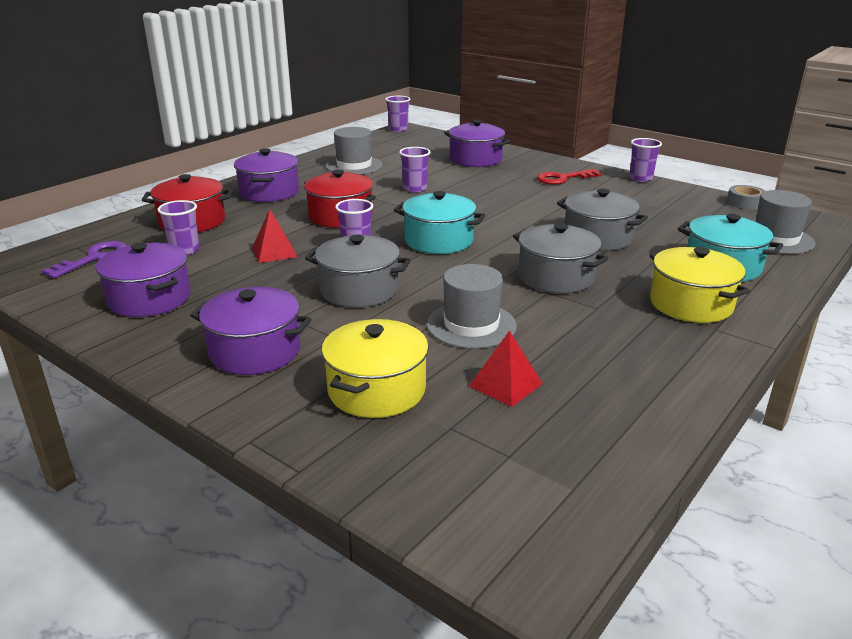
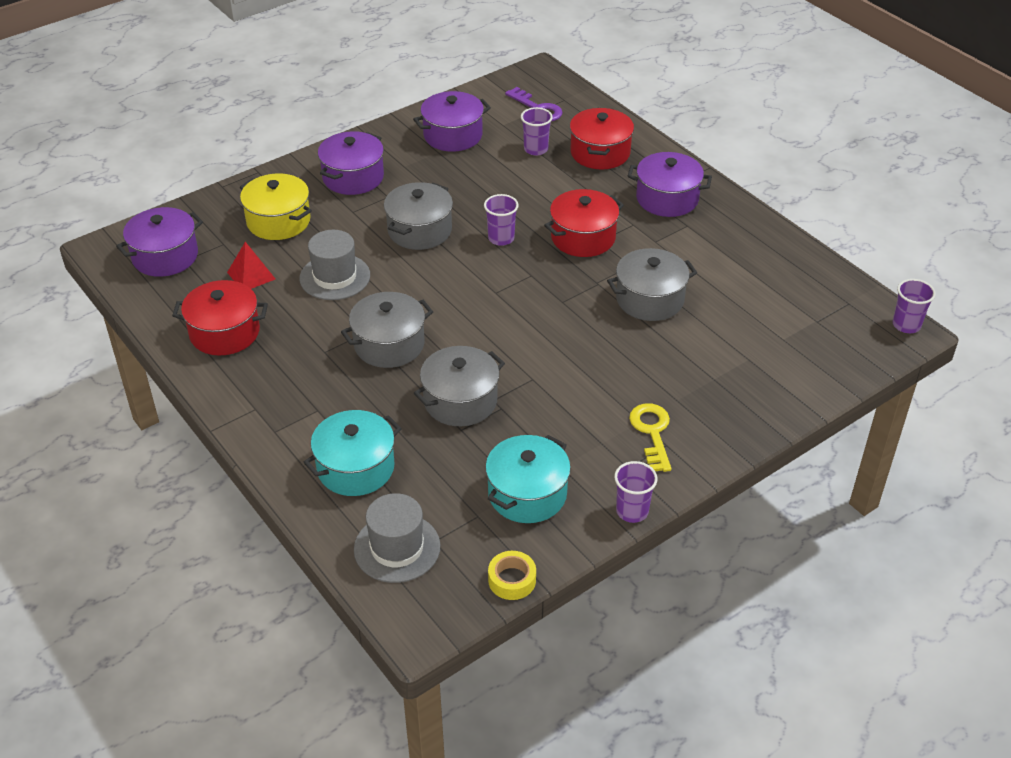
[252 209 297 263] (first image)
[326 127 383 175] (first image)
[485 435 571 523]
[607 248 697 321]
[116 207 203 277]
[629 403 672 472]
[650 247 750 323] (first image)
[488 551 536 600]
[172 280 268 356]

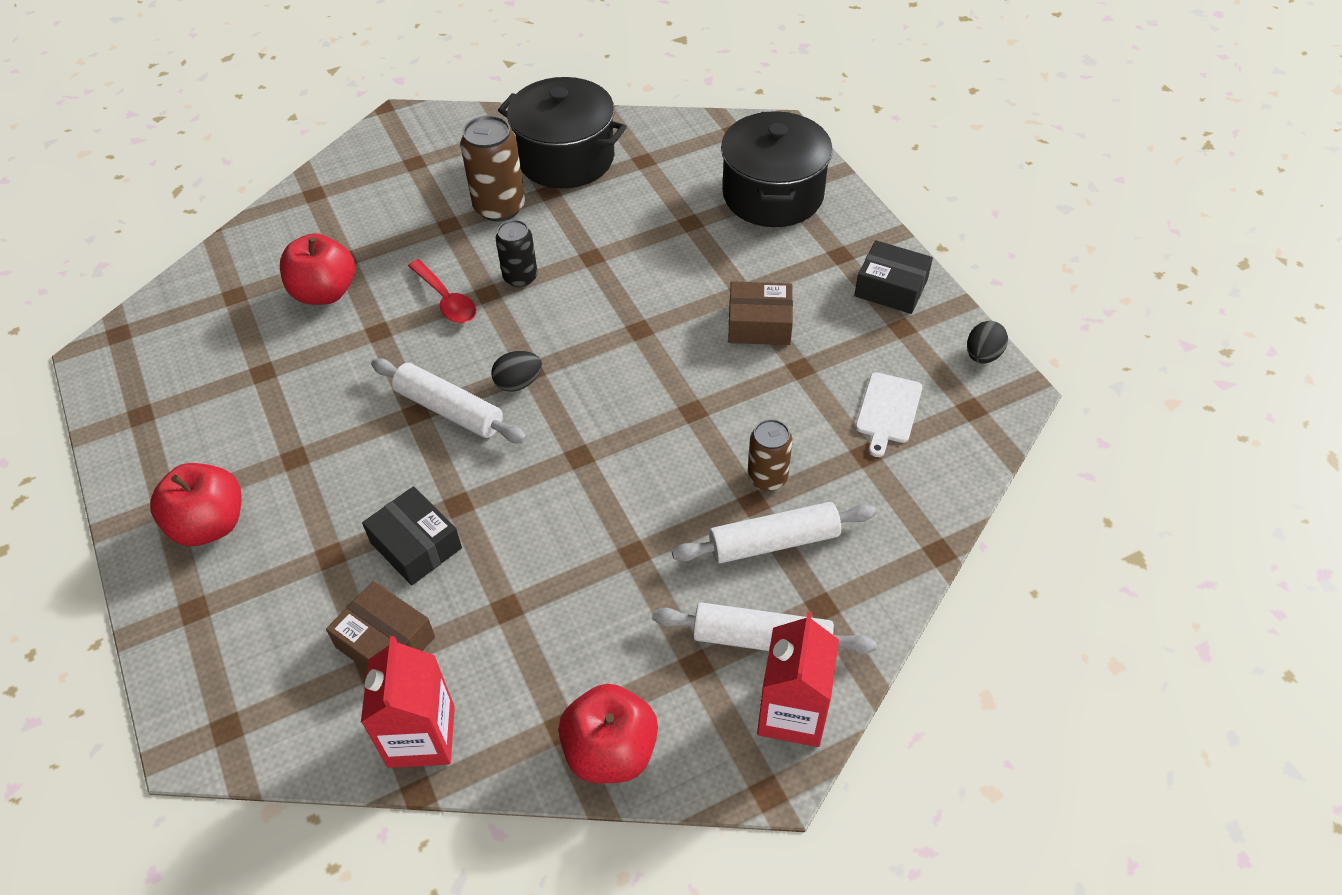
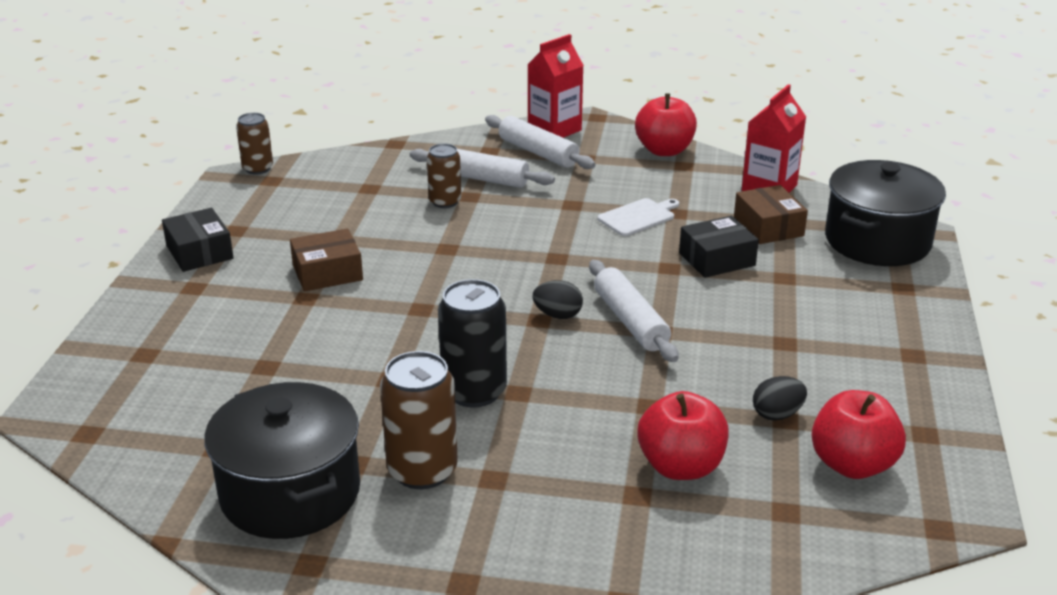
[811 390 906 479]
[679 216 759 278]
[408 259 476 323] (first image)
[438 279 507 408]
[825 160 946 266]
[290 229 363 291]
[597 198 679 236]
[753 376 807 421]
[236 113 273 175]

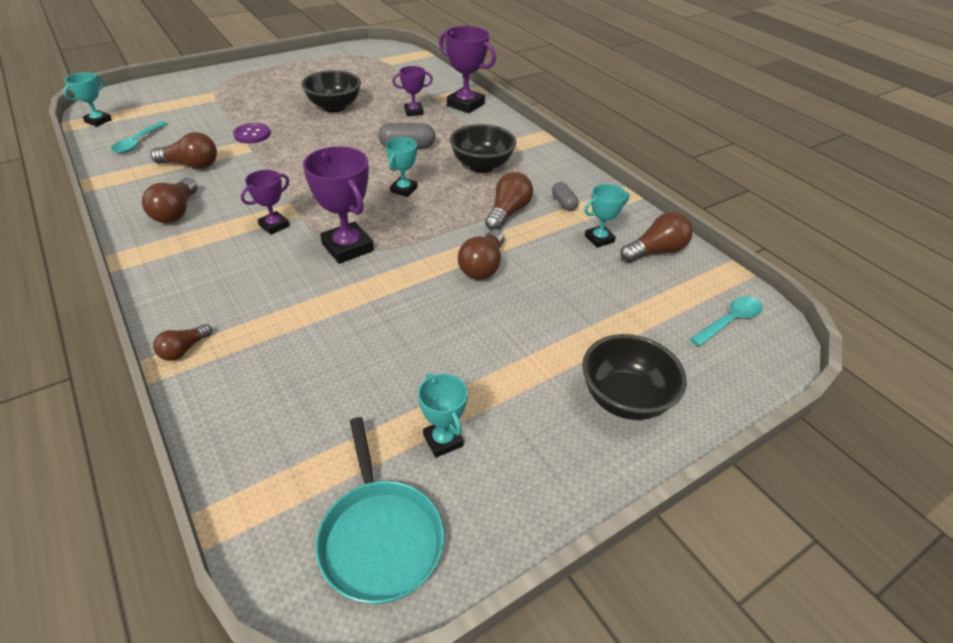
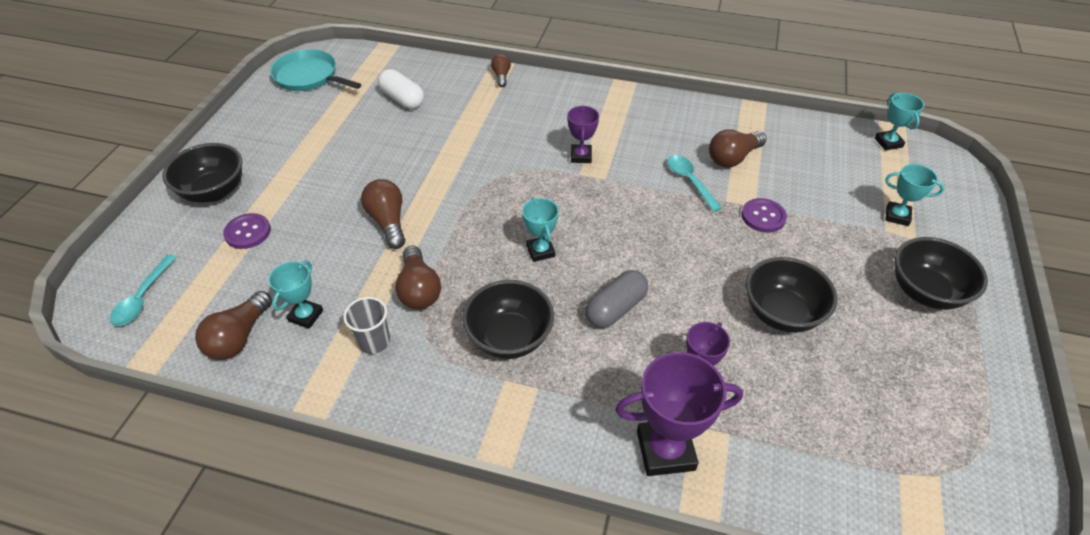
[668 155 722 212]
[142 178 198 223] (first image)
[303 146 374 264] (first image)
[885 164 945 226]
[343 297 390 354]
[223 213 271 249]
[378 69 424 109]
[895 237 988 310]

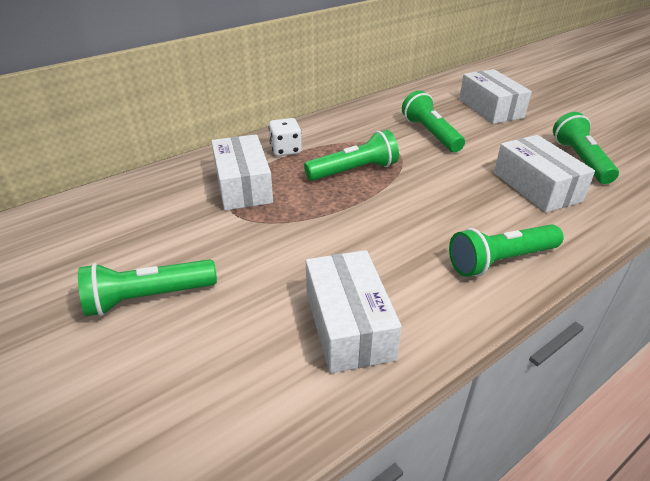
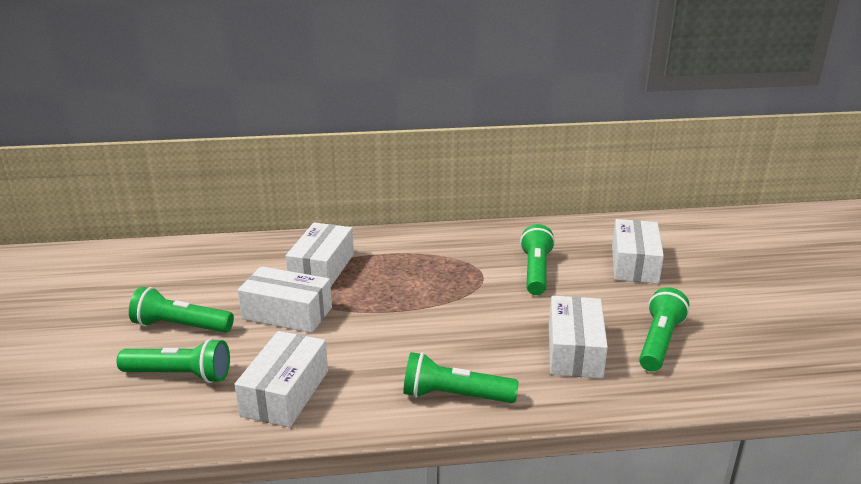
[268 118 302 156] (first image)
[116 338 230 383]
[238 266 332 333]

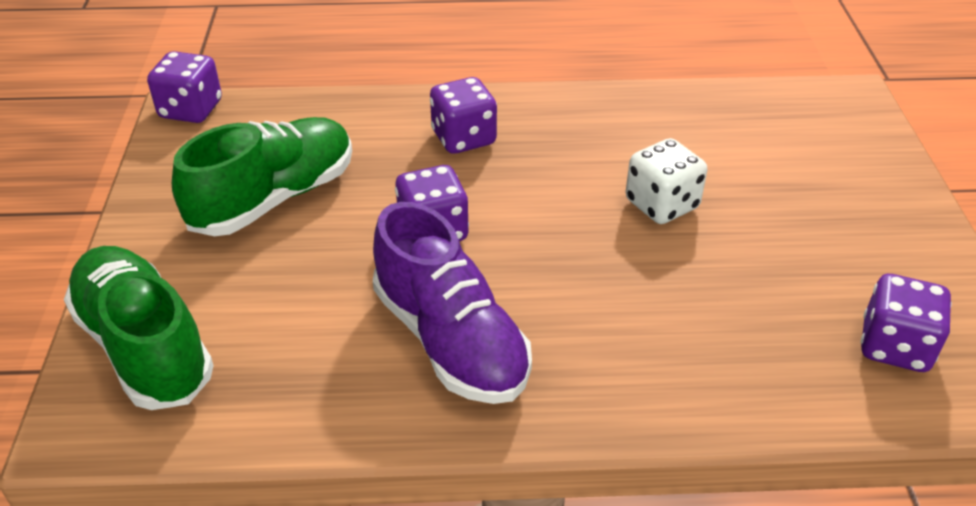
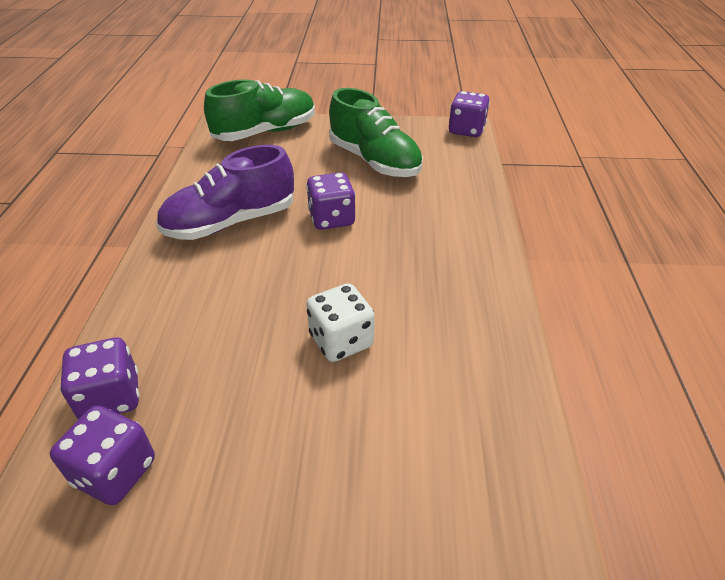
[60 337 139 419]

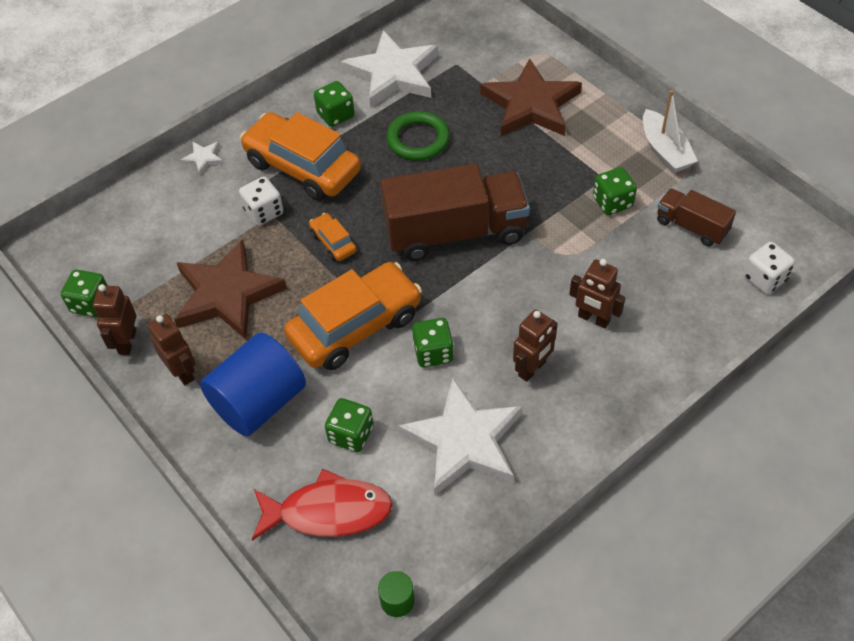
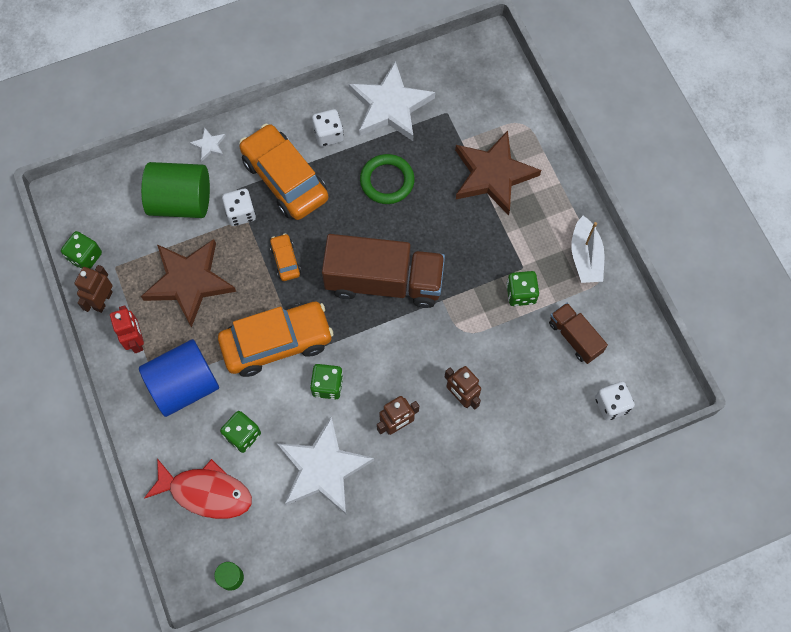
[110 305 144 353]
[312 109 344 147]
[141 162 210 218]

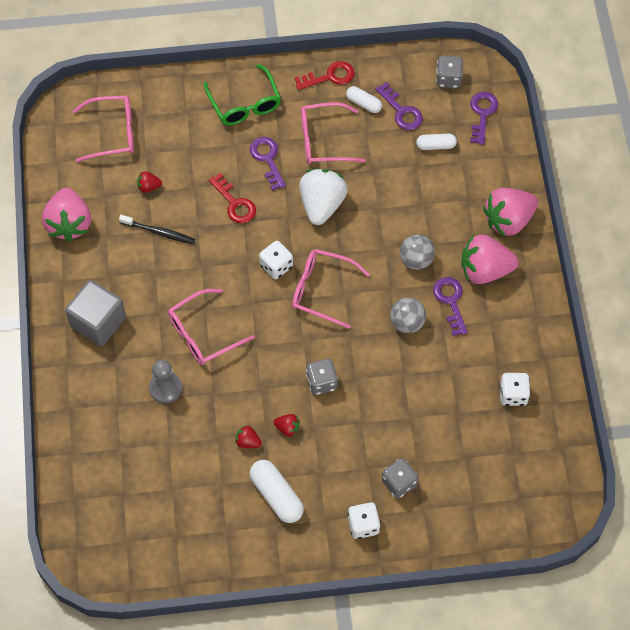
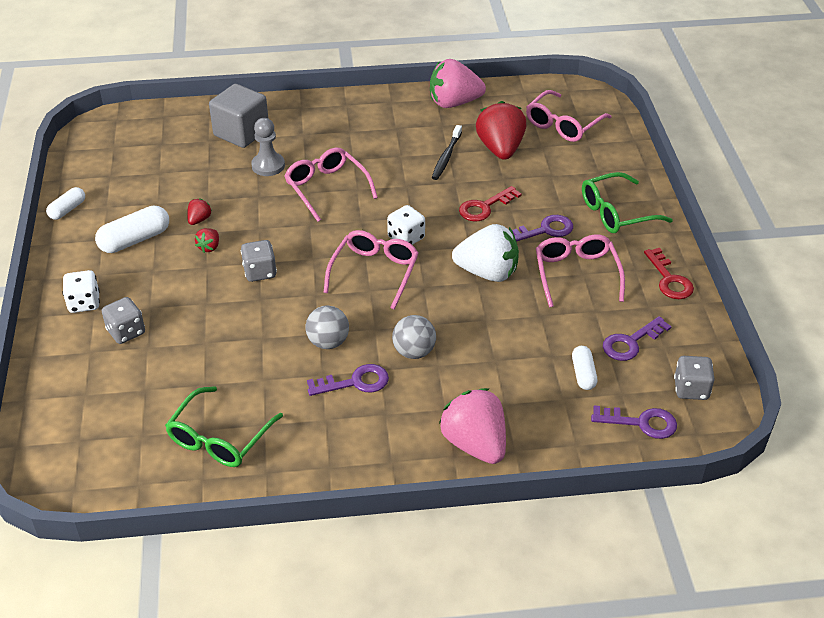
[209 84 268 148]
[526 90 612 142]
[476 101 527 160]
[46 187 85 220]
[461 235 519 284] (first image)
[165 386 283 467]

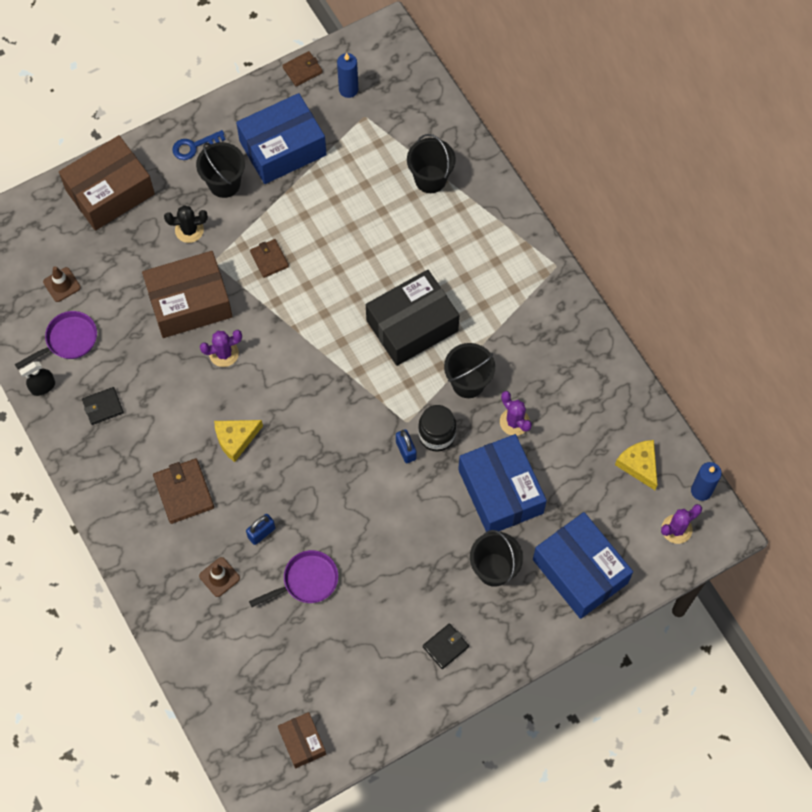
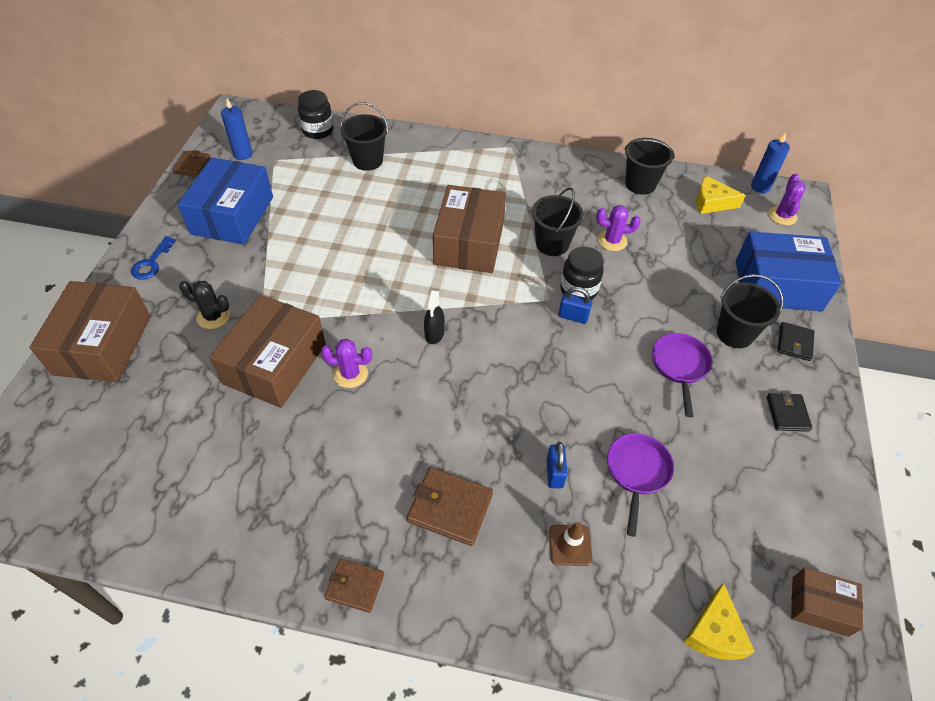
[652 333 712 417]
[424 290 445 344]
[43 266 81 302] (first image)
[778 322 814 361]
[179 281 230 329]
[624 138 675 195]
[321 339 372 388]
[683 583 755 660]
[325 559 384 613]
[433 185 506 273]
[458 434 547 532] (first image)
[298 90 334 139]

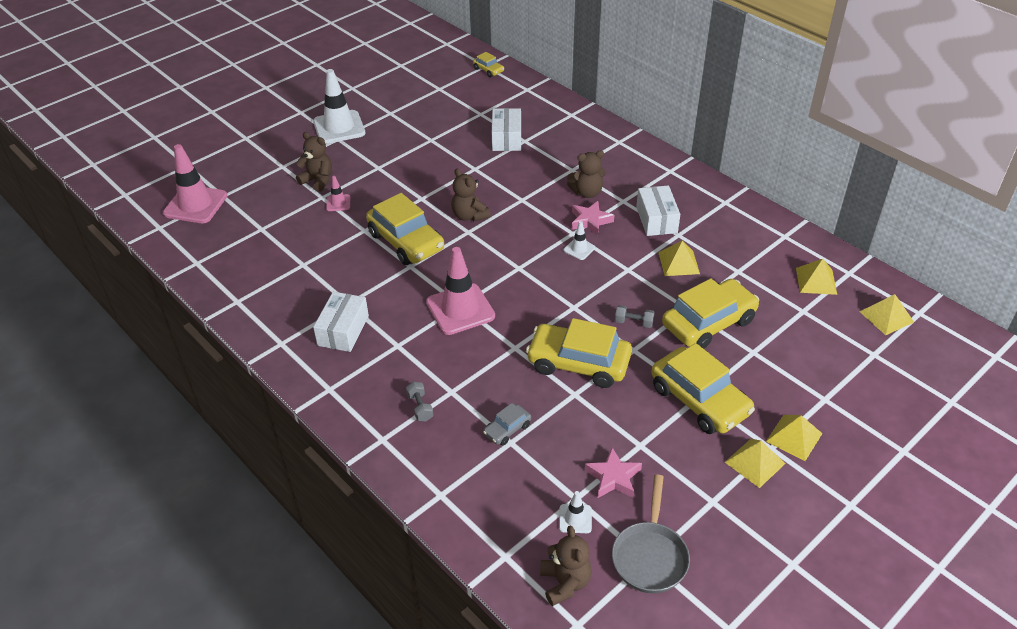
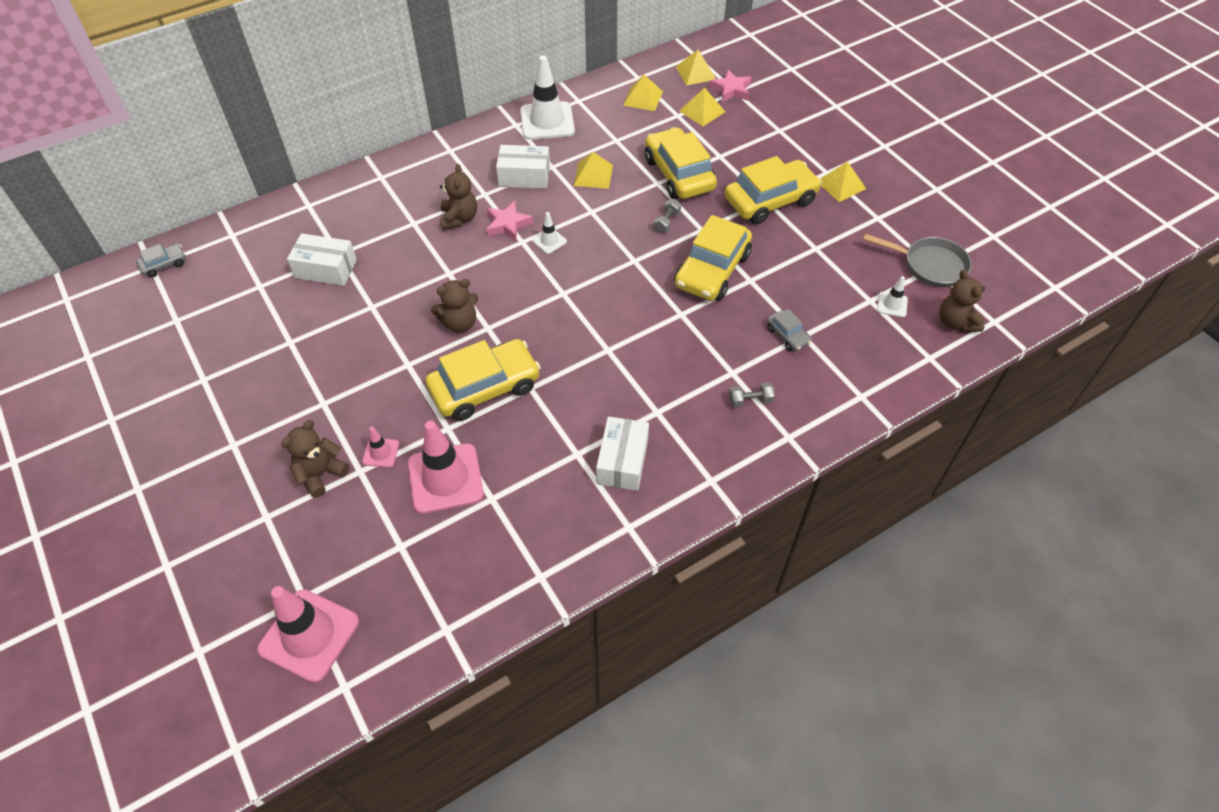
[520 55 575 140]
[596 417 649 491]
[408 421 484 514]
[136 244 186 278]
[939 270 985 332]
[709 70 752 102]
[679 88 725 126]

